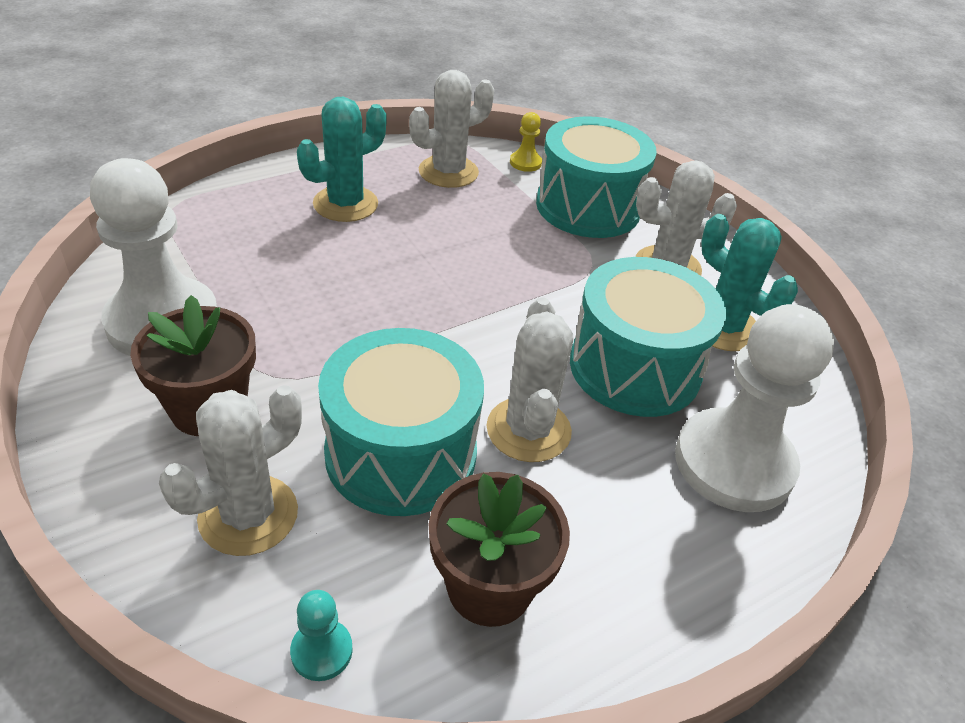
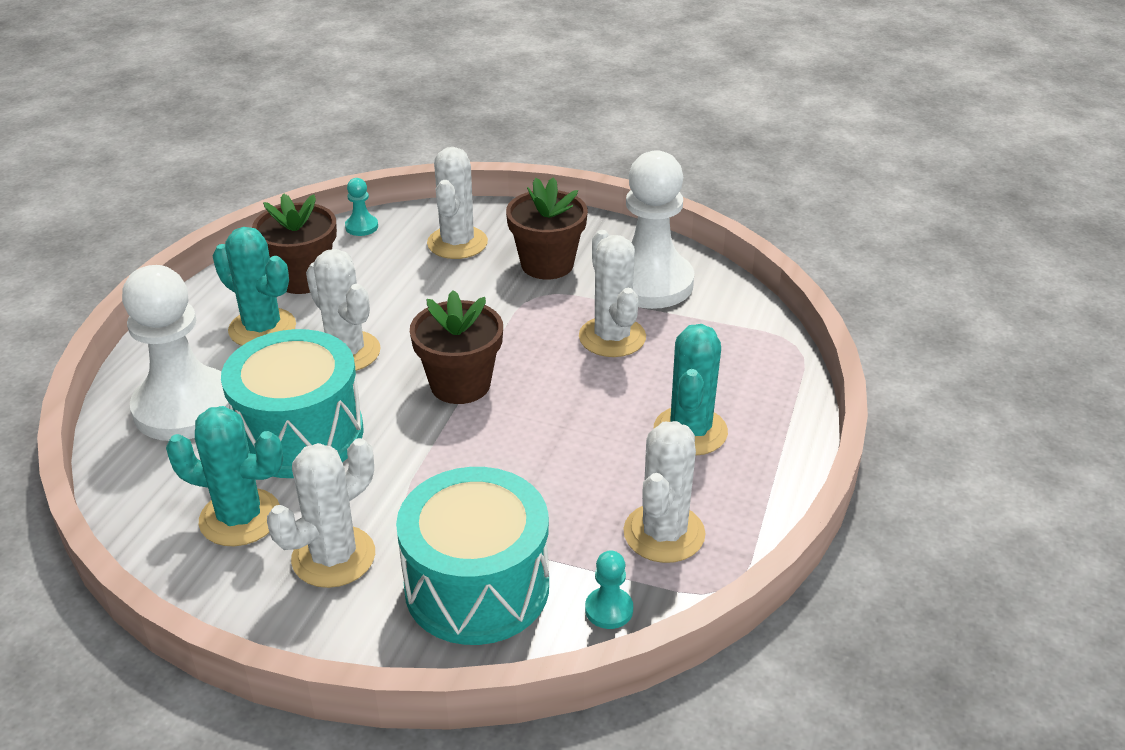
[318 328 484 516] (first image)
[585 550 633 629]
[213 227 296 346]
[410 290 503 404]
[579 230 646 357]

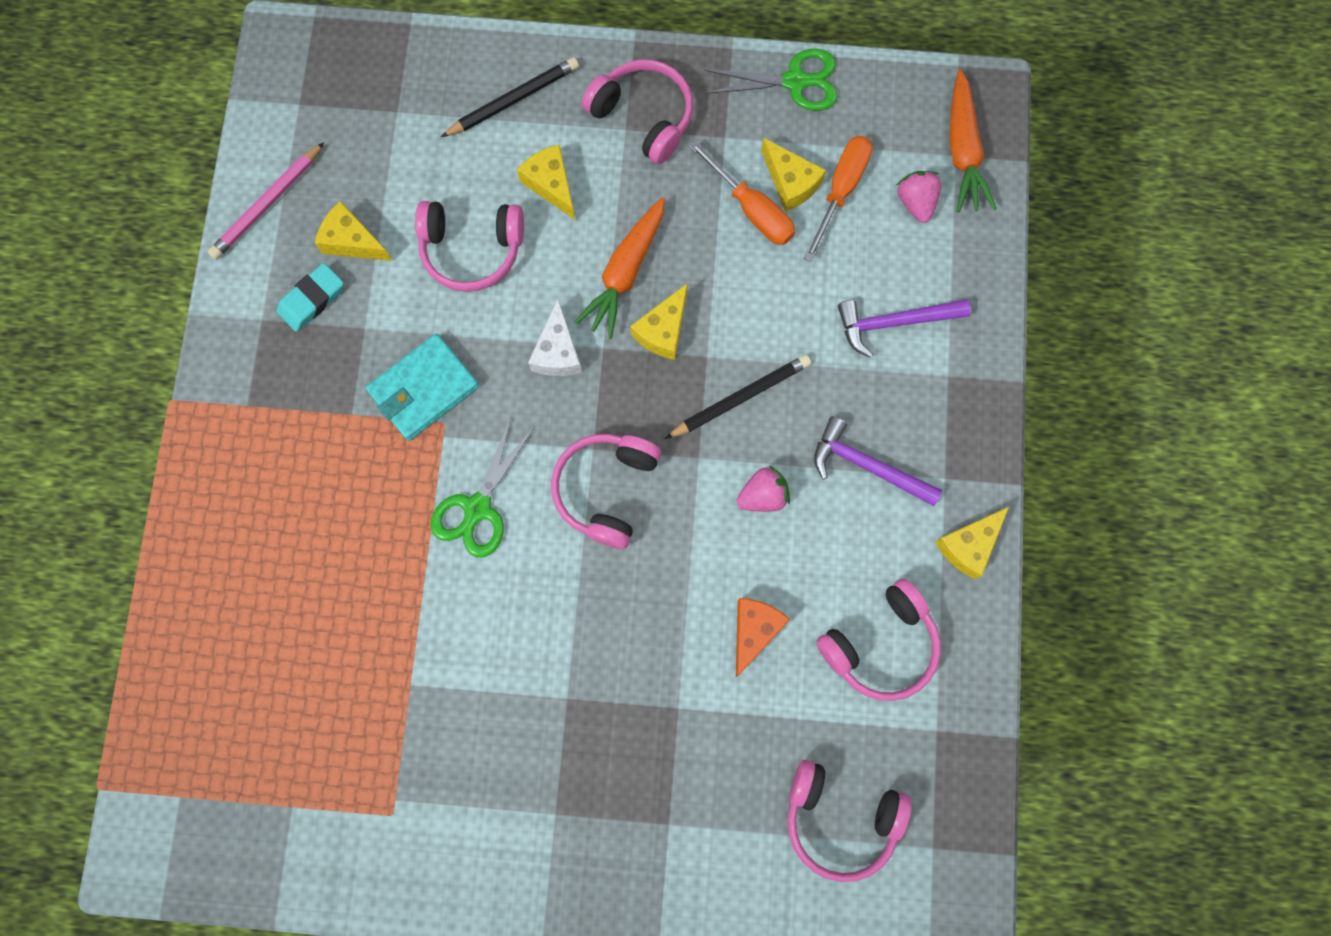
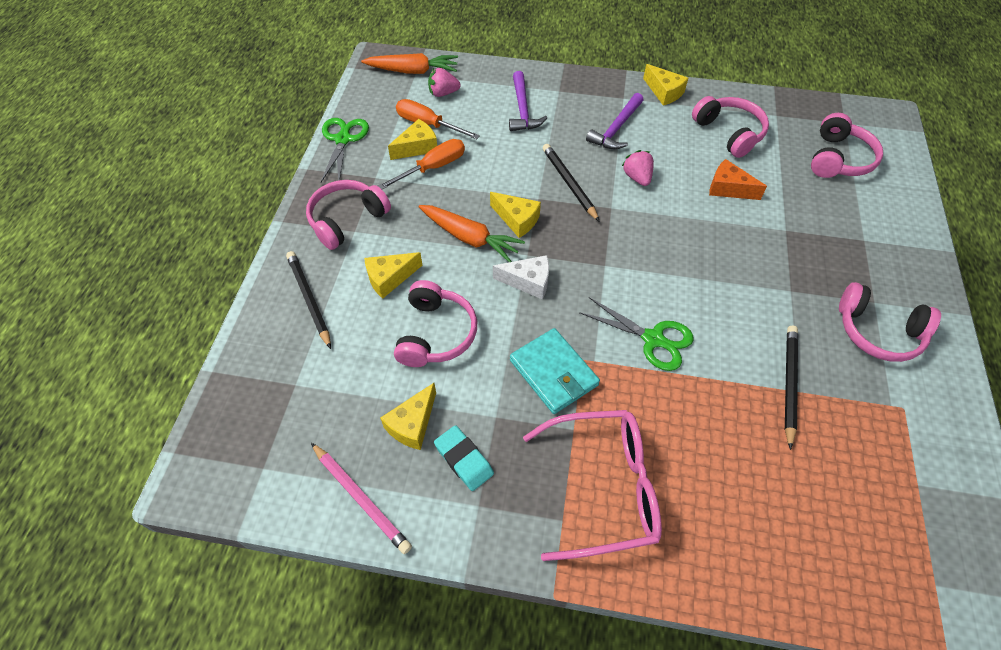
[839 282 941 362]
[523 410 662 561]
[785 326 798 450]

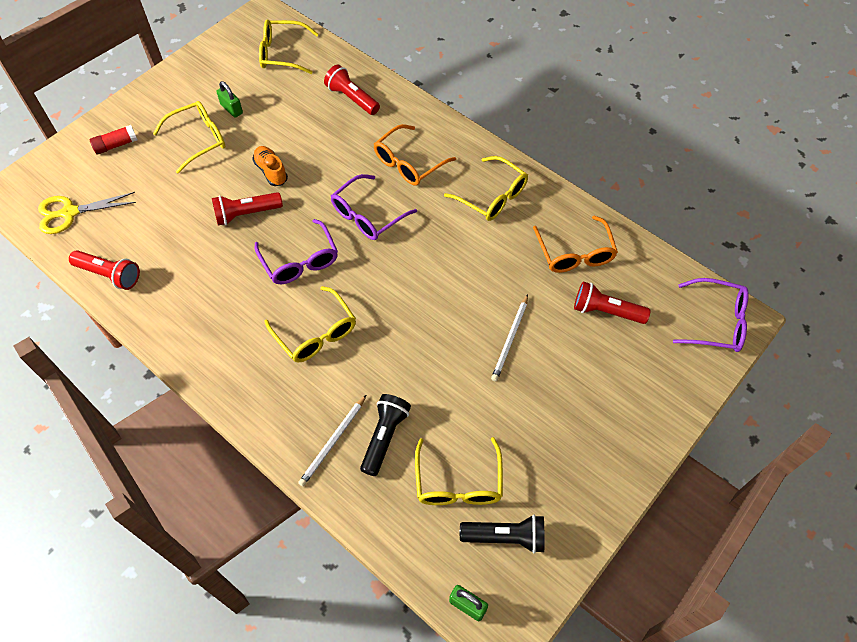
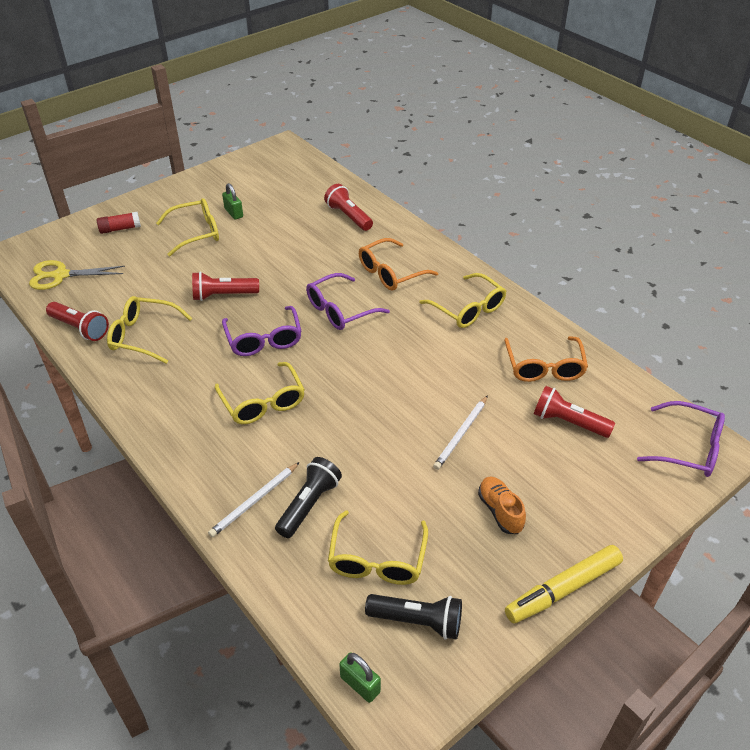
[478 477 526 534]
[107 296 193 364]
[505 545 623 623]

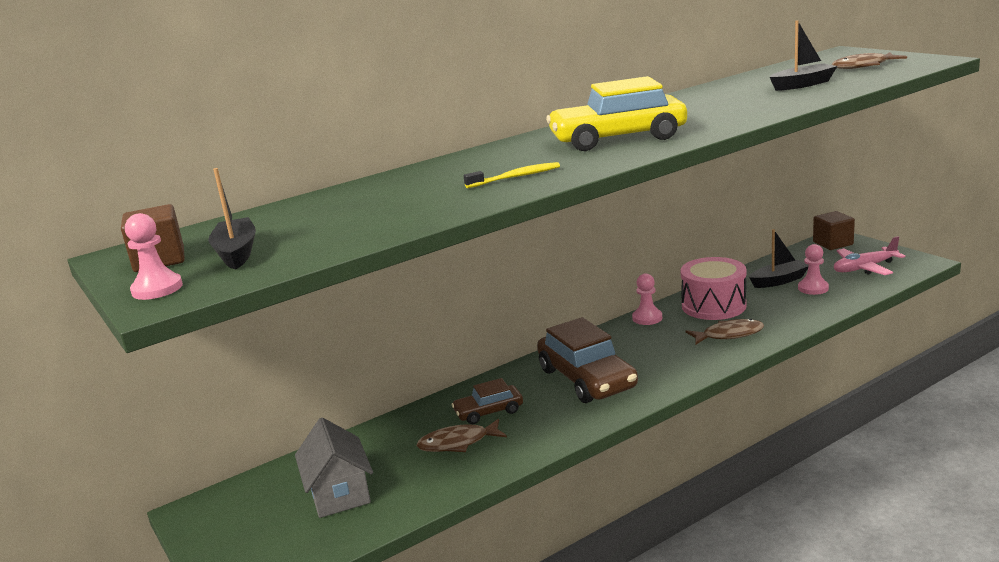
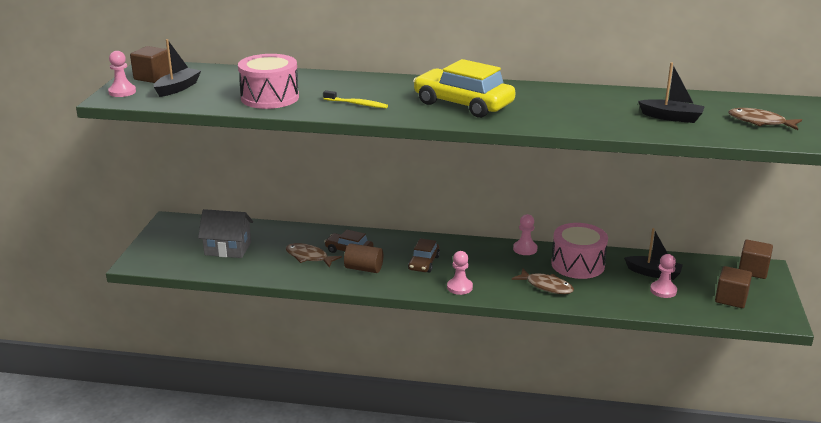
[198 209 253 258]
[408 238 440 273]
[715 266 752 308]
[238 54 299 109]
[344 243 383 273]
[447 251 473 295]

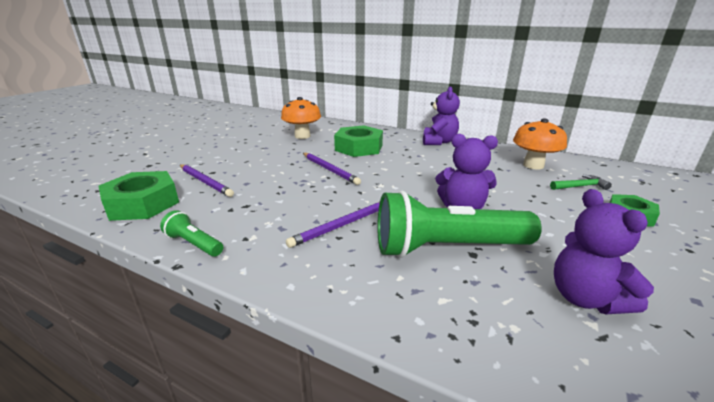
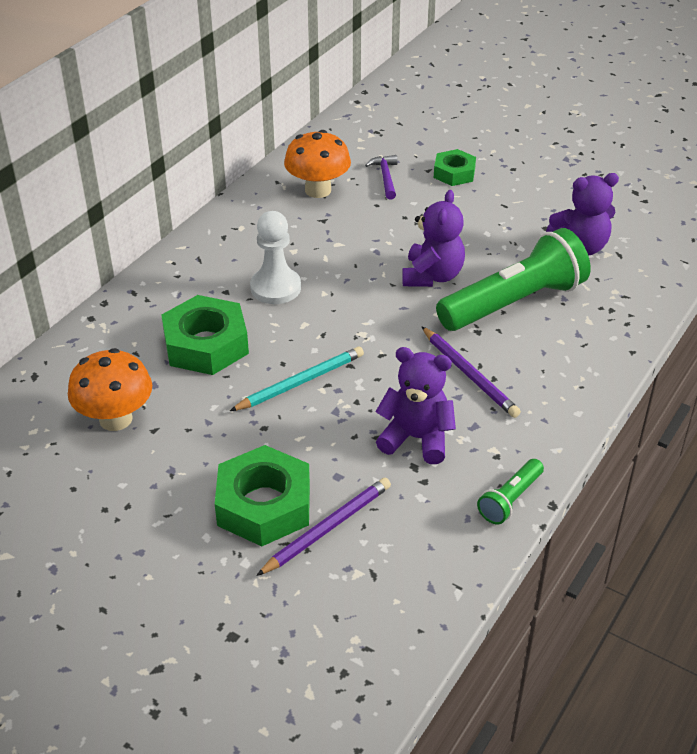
[215 445 310 546]
[230 346 364 411]
[436 228 591 331]
[375 347 456 464]
[365 155 398 200]
[250 211 301 304]

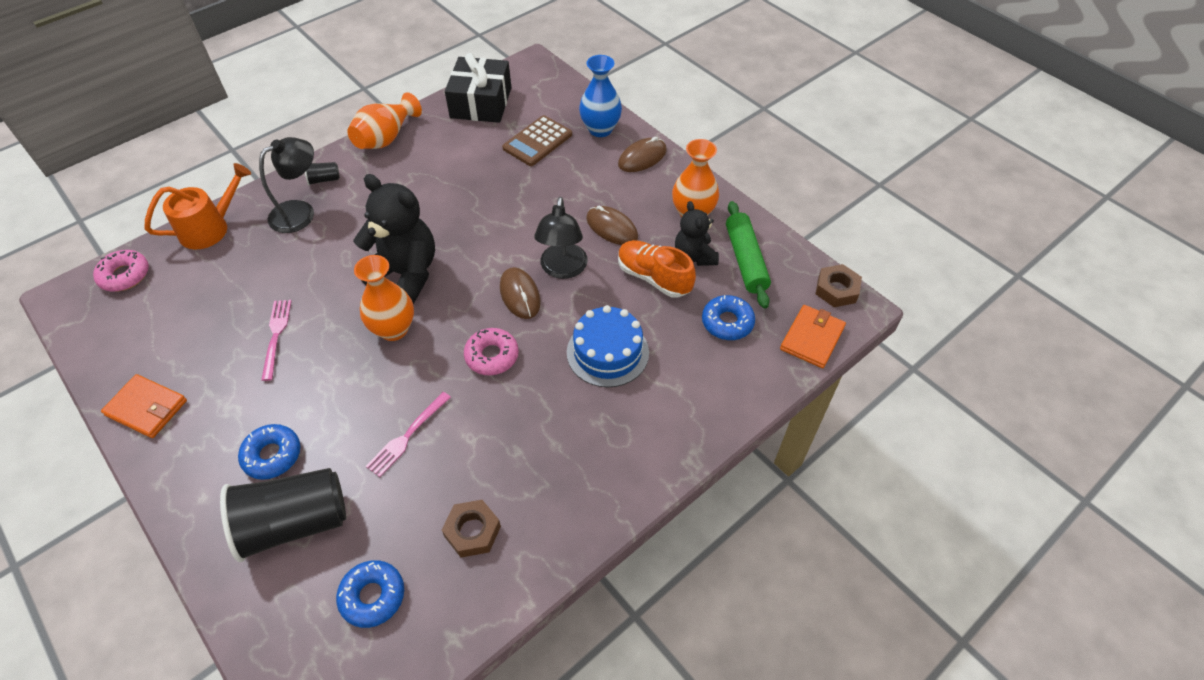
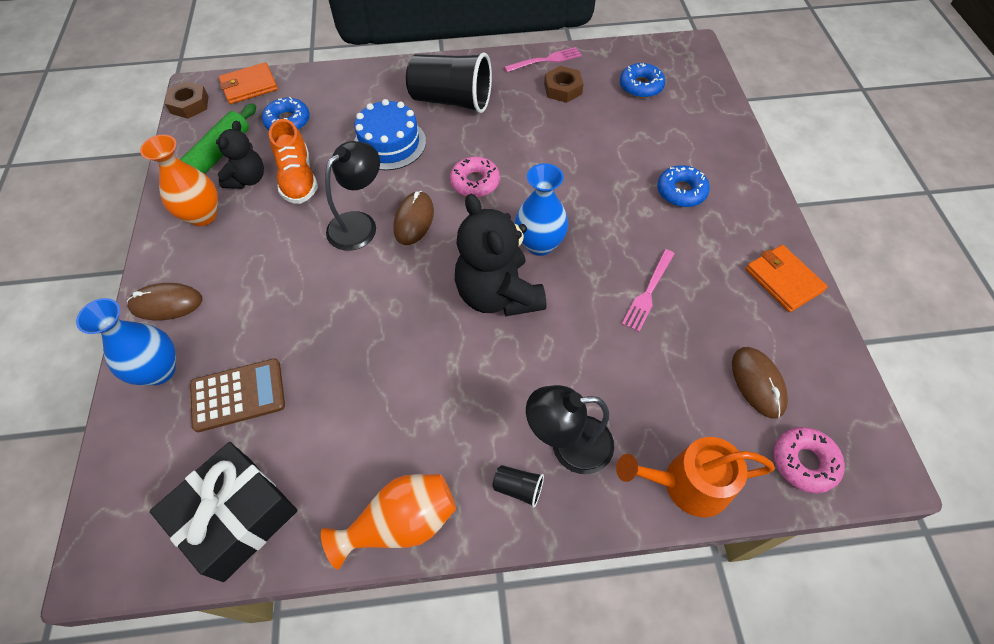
[406 52 492 113]
[515 163 568 256]
[504 47 582 72]
[732 347 788 419]

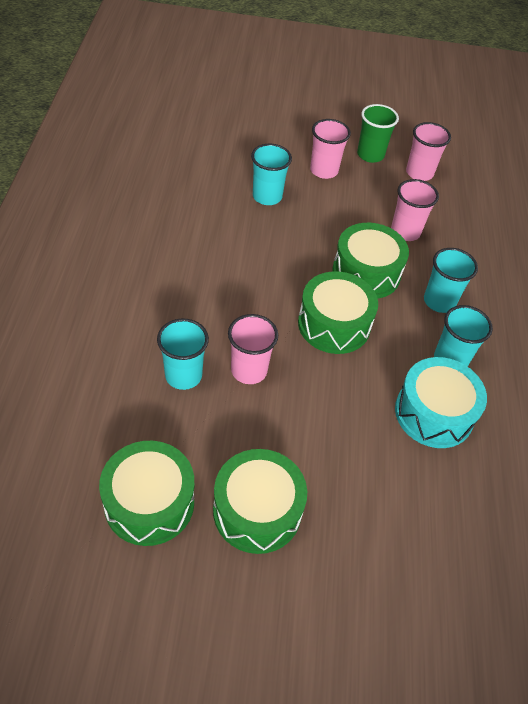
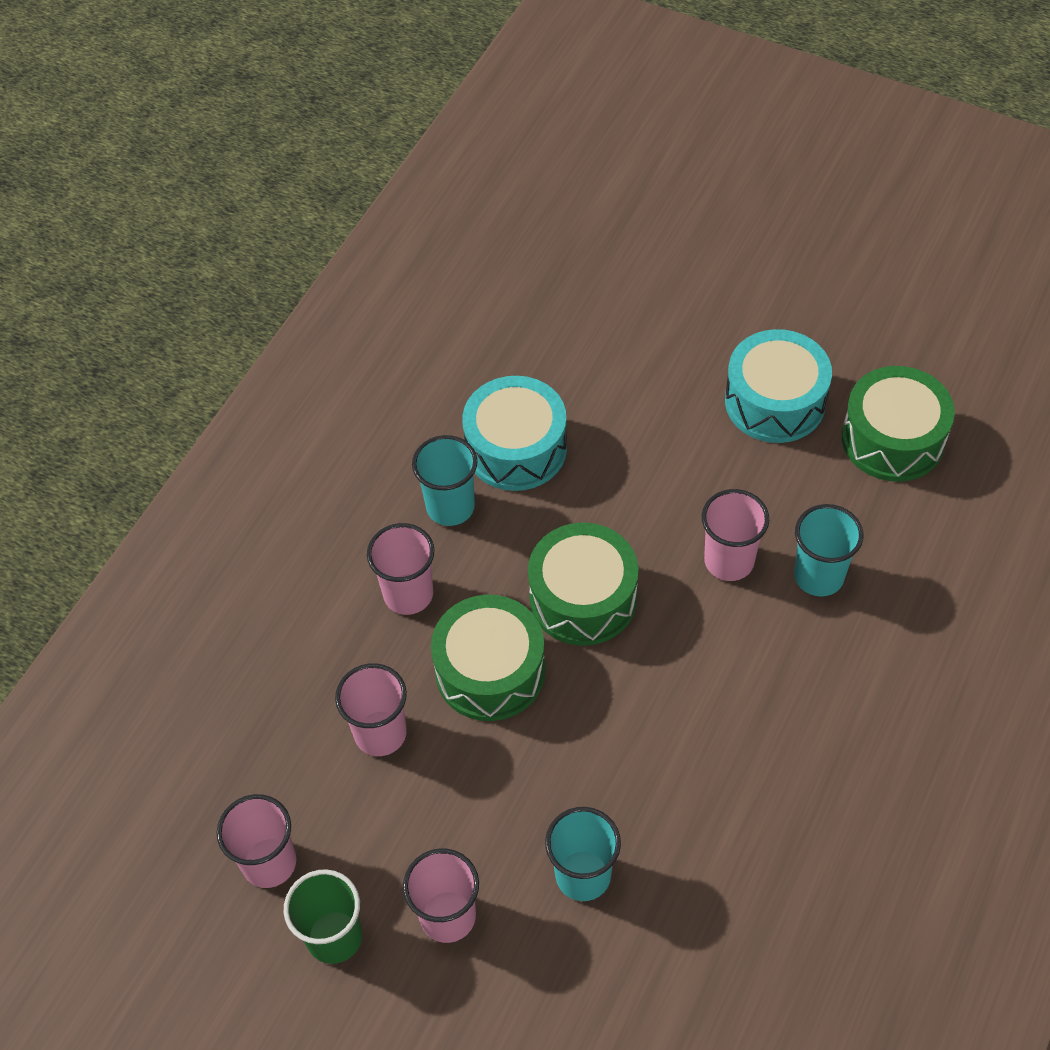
[725 329 832 443]
[367 523 435 615]

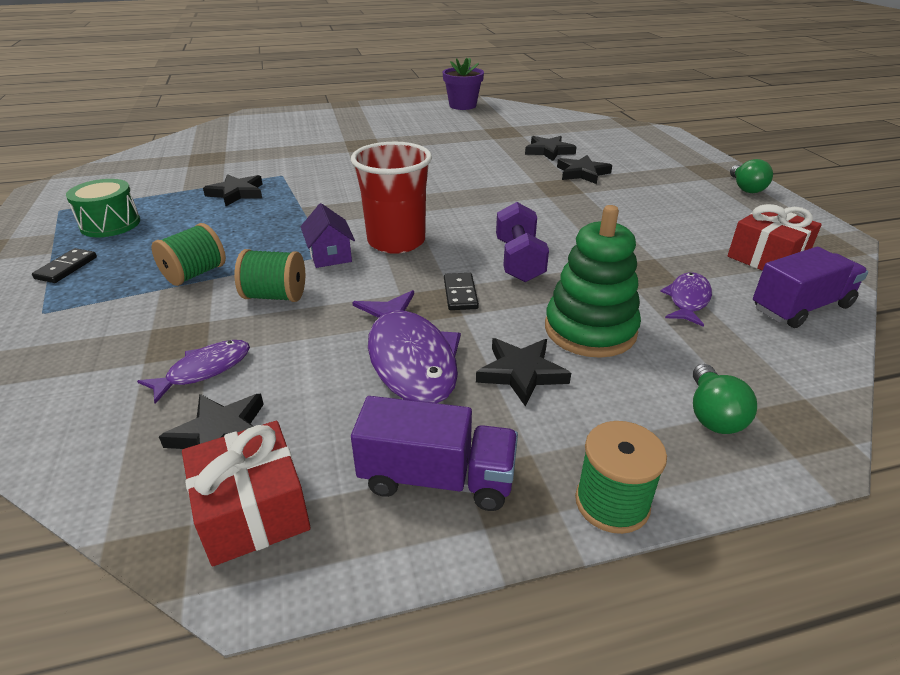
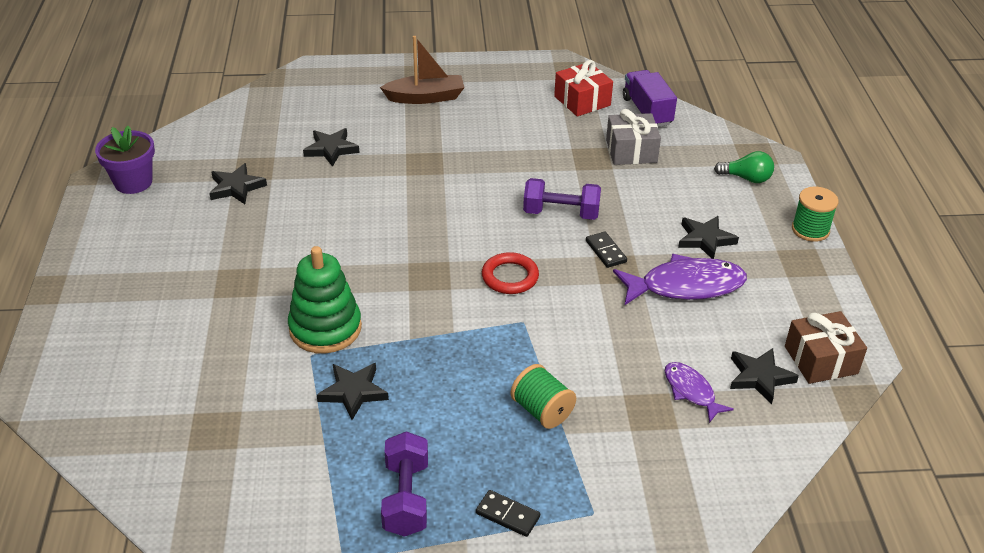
[381 431 428 537]
[785 311 867 384]
[235 249 305 302] (first image)
[301 203 355 268] (first image)
[482 252 539 294]
[351 396 518 511] (first image)
[586 232 627 268]
[288 246 362 353]
[209 163 267 204]
[606 109 661 165]
[730 159 773 193] (first image)
[380 36 464 104]

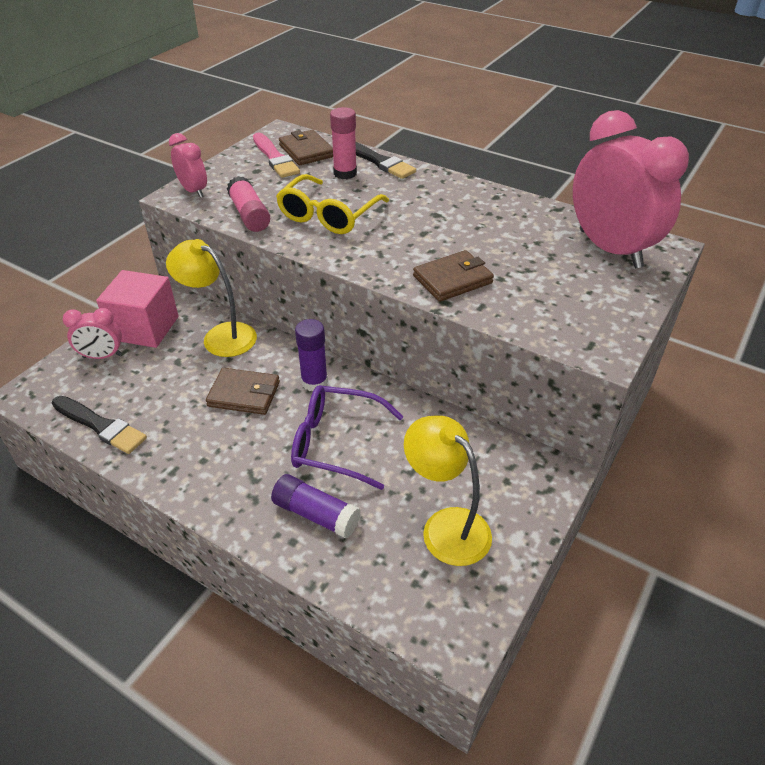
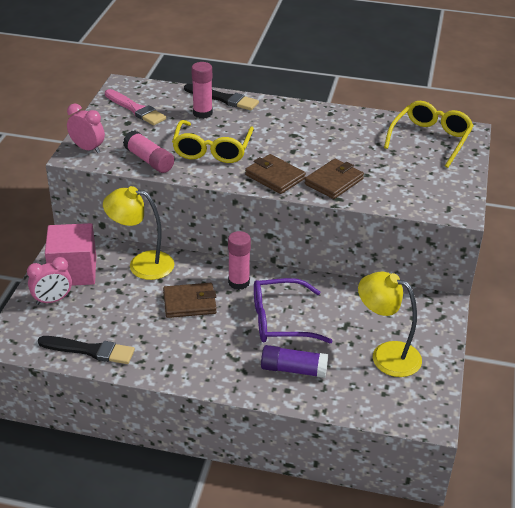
[245 154 306 194]
[228 231 251 290]
[384 101 474 168]

